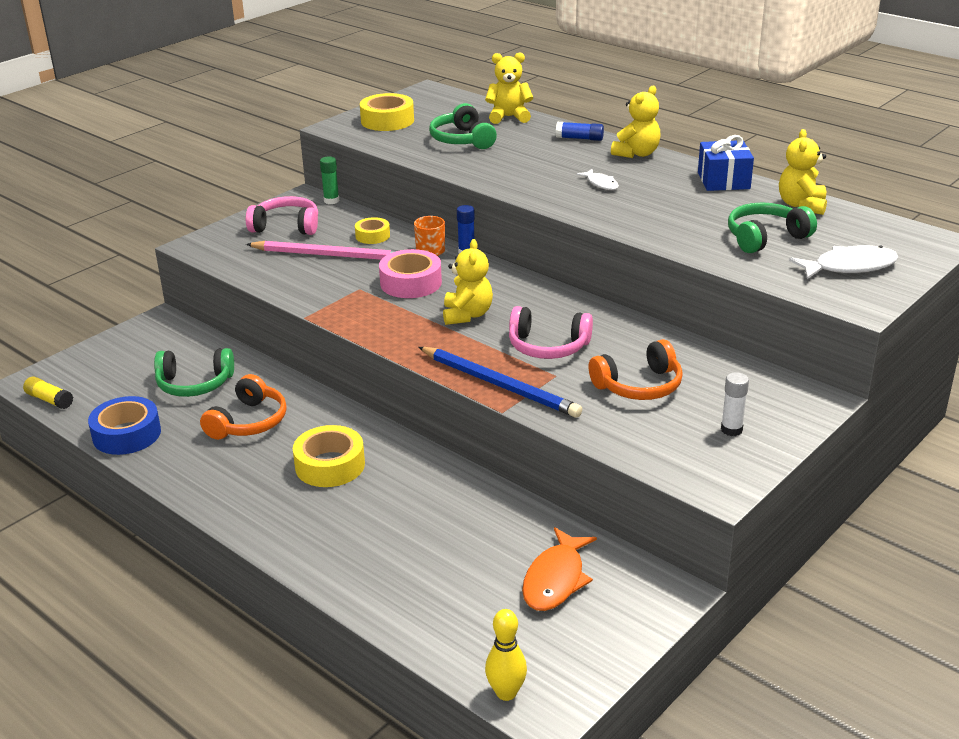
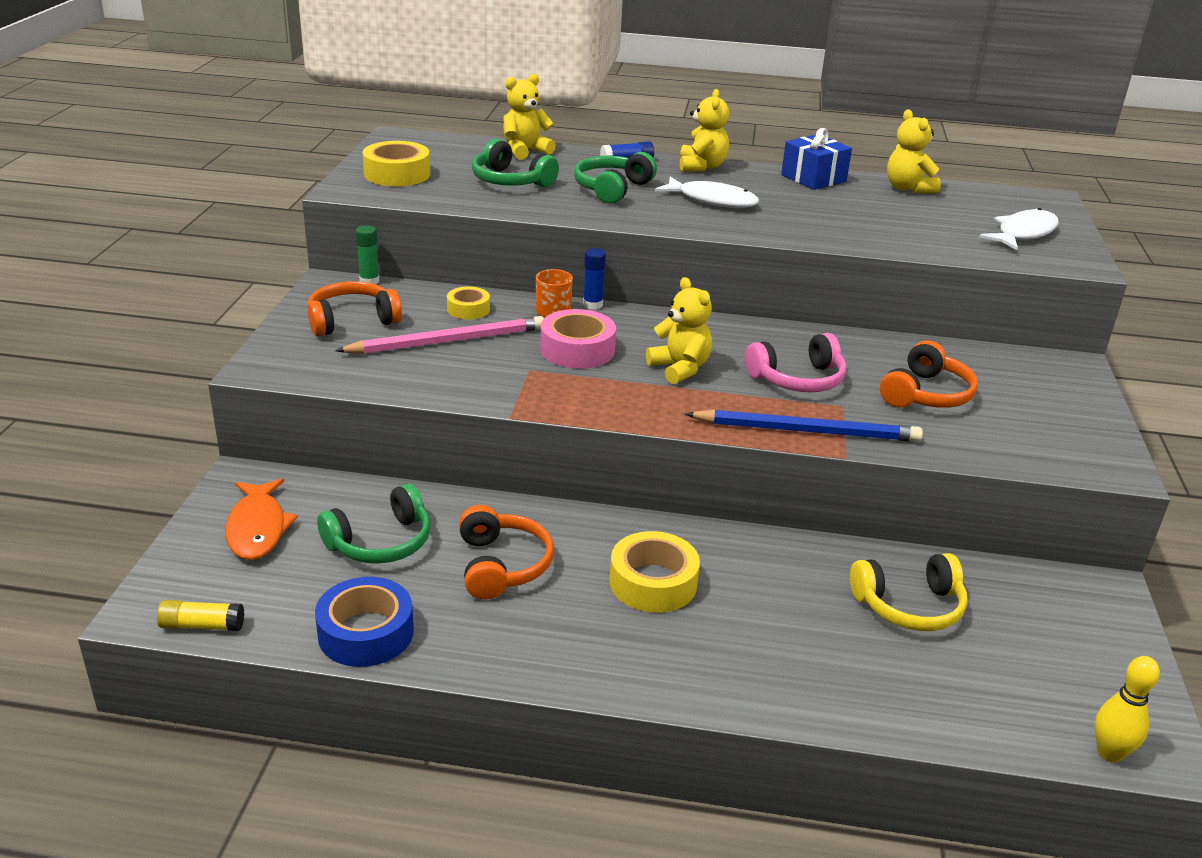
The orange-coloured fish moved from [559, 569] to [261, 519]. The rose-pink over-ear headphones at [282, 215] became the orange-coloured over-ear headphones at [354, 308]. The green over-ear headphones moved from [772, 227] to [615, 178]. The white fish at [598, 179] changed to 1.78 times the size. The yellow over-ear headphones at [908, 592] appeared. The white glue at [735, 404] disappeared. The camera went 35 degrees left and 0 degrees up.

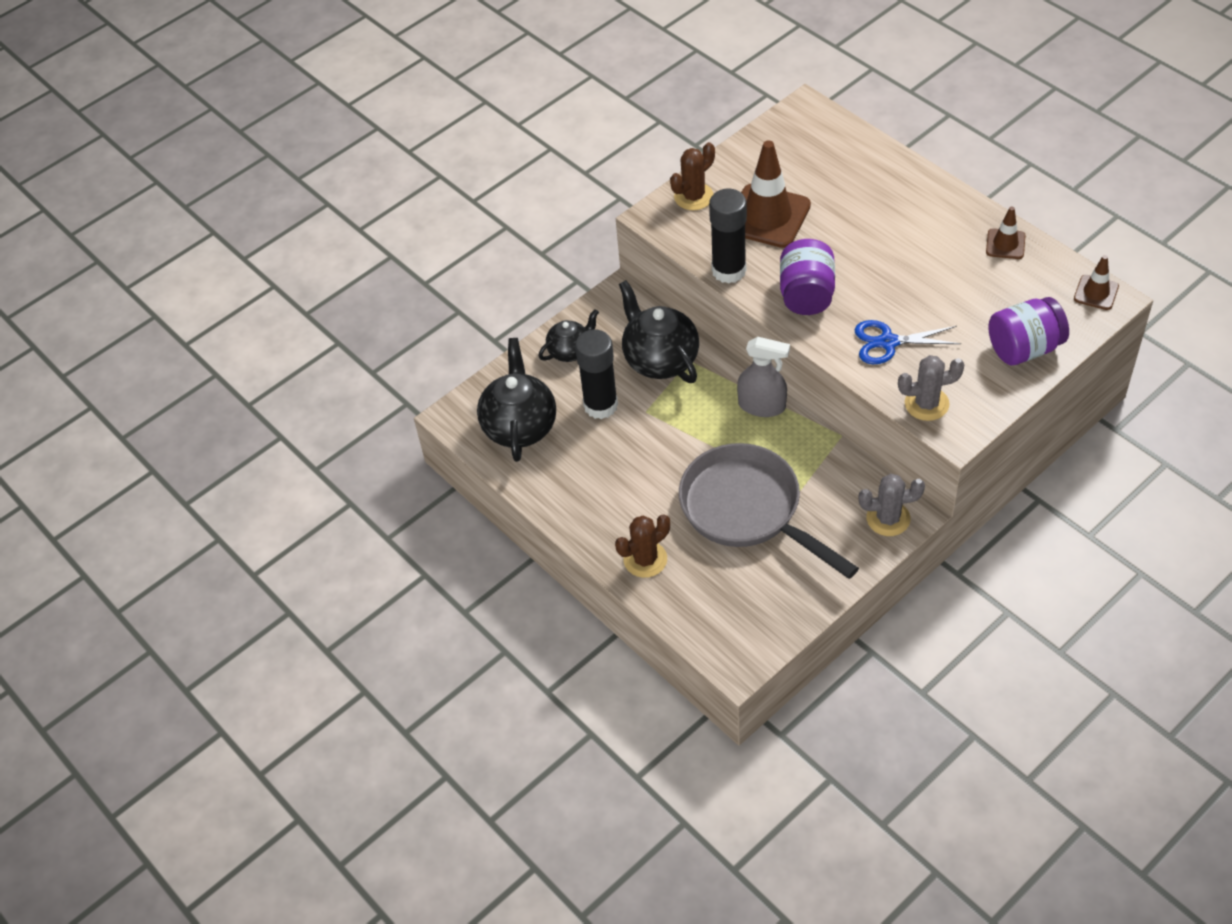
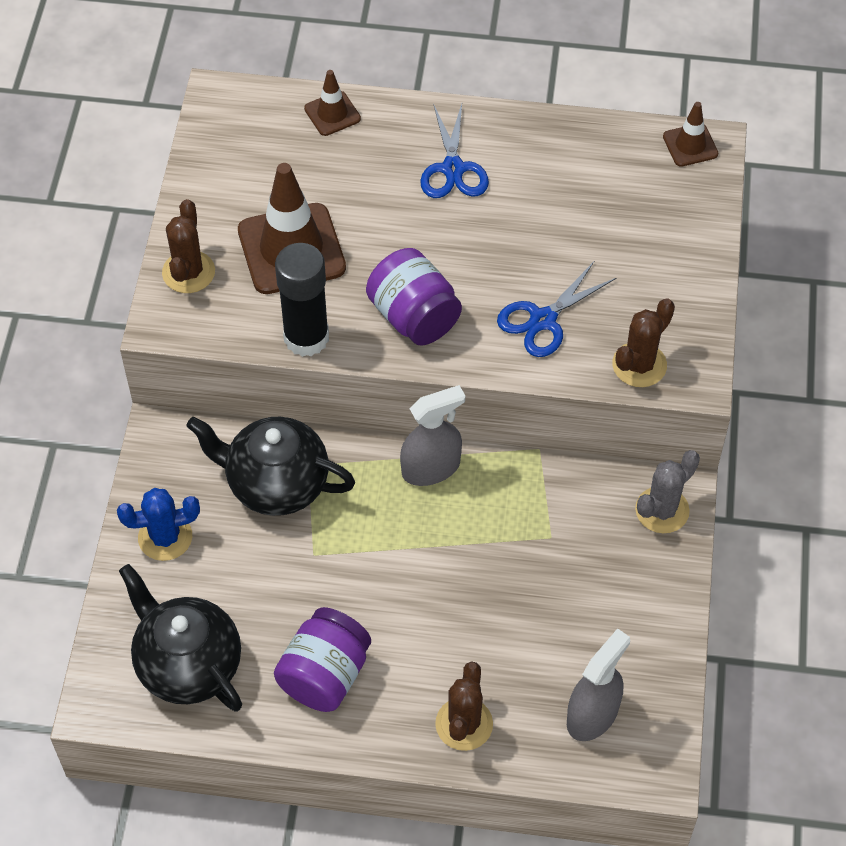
The black teapot at [568, 335] was replaced by the blue prickly plant at [158, 524]. The royal purple jam jar moved from [1028, 331] to [322, 659]. The russet road cone moved from [1006, 232] to [332, 103]. The blue shears at [454, 151] appeared. The grey sprayer at [598, 684] appeared. The grey prickly plant at [931, 388] became the russet prickly plant at [643, 342]. The black glue at [596, 374] disappeared. The grey skillet at [769, 511] disappeared. The camera went 45 degrees left and 5 degrees up.

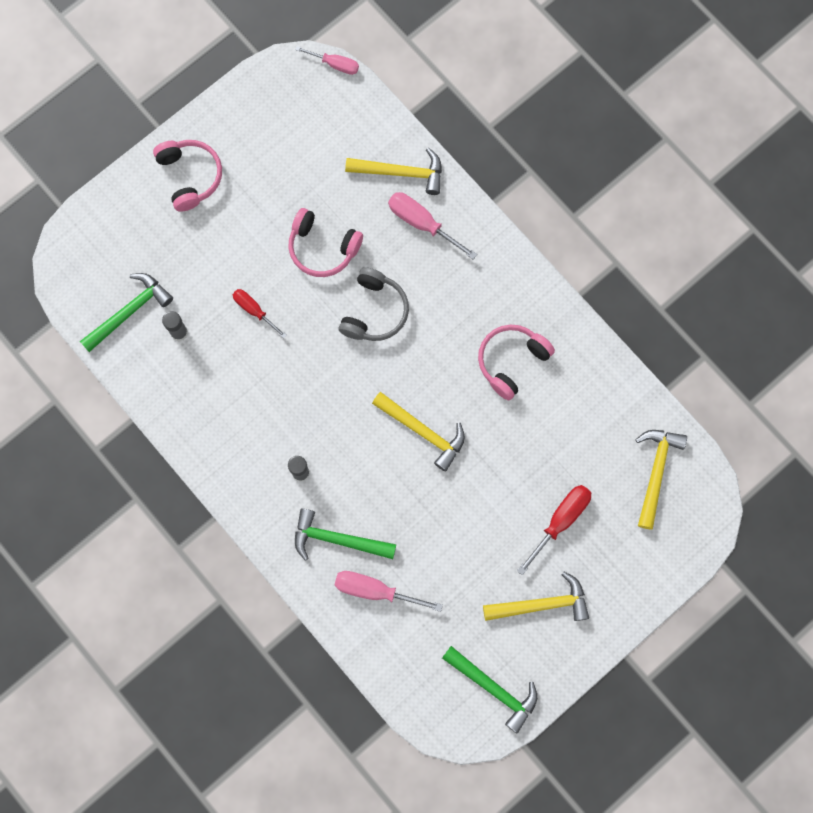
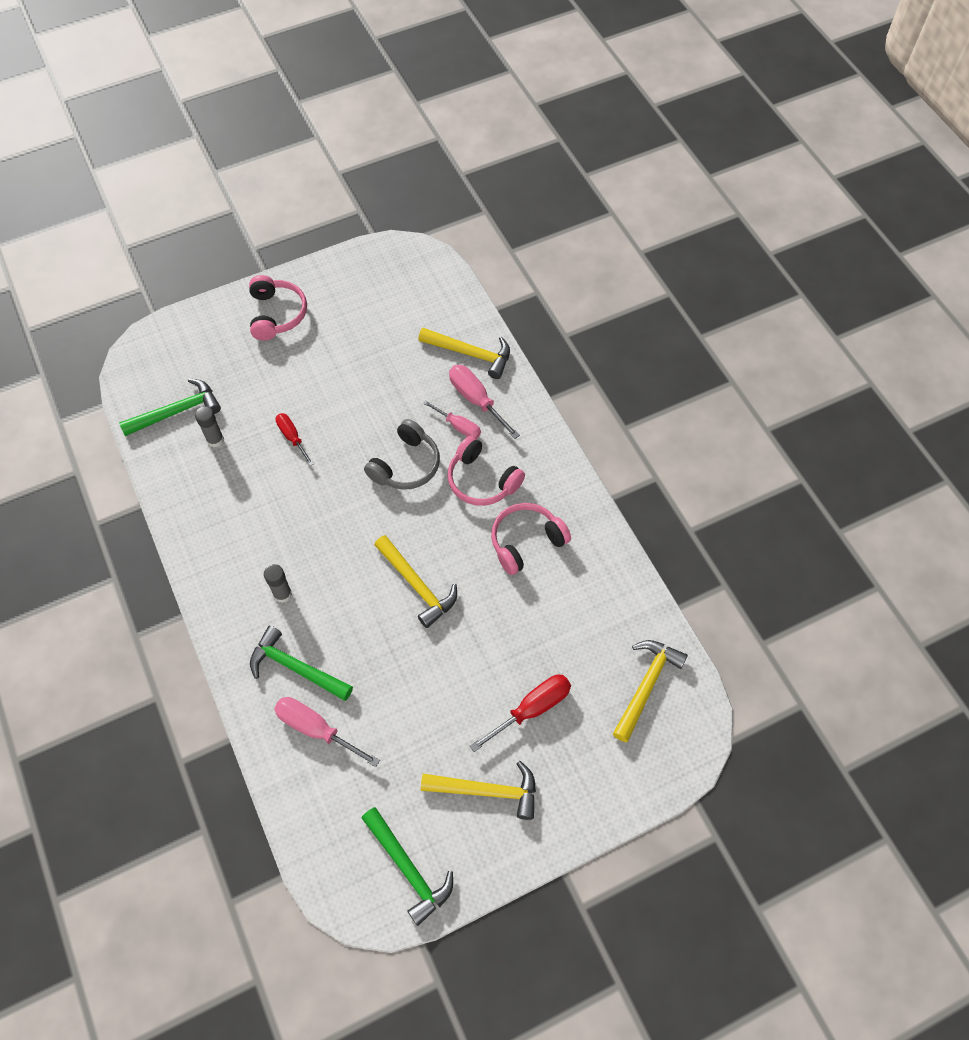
The rose-pink flat screwdriver moved from [327, 60] to [452, 419]. The rose-pink over-ear headphones moved from [325, 242] to [486, 471]. The camera went 15 degrees right and 15 degrees down.

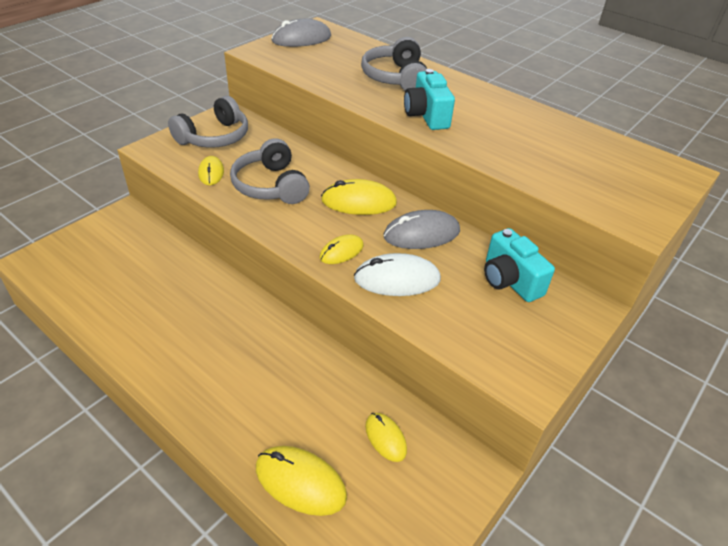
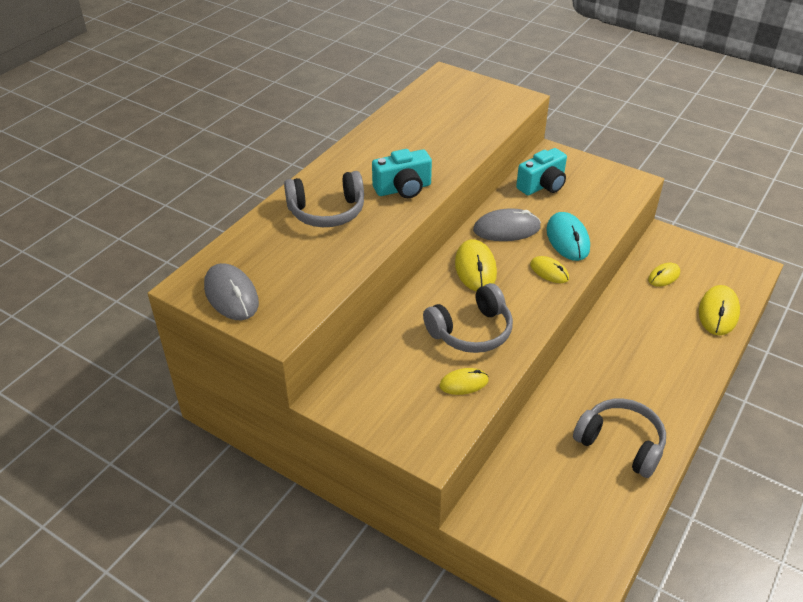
The grey computer mouse at [421, 229] turned 75 degrees counterclockwise. The white computer mouse at [397, 274] became the turquoise computer mouse at [568, 236]. The grey over-ear headphones moved from [208, 122] to [619, 438]. The camera went 95 degrees left and 0 degrees up.

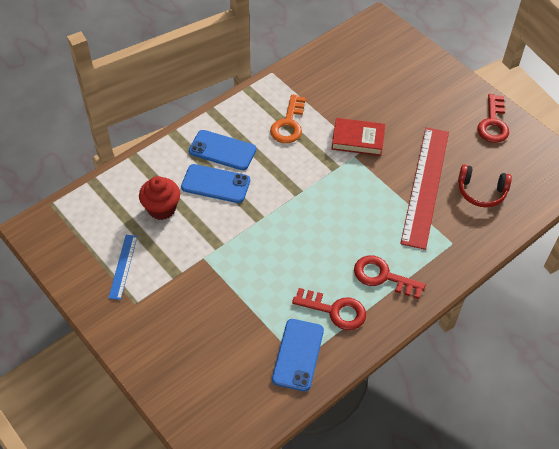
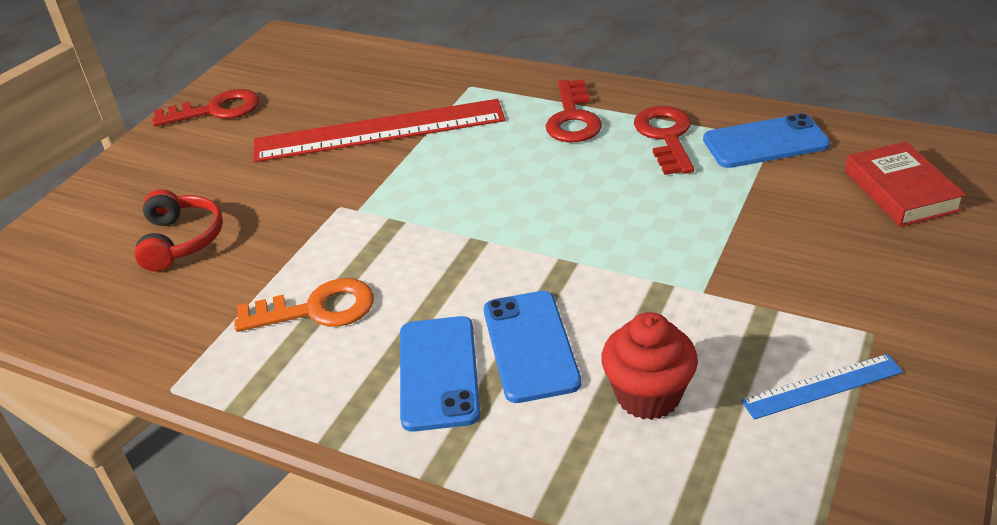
The red over-ear headphones moved from [485, 186] to [178, 230]. The red hardback moved from [358, 137] to [905, 184]. The camera went 110 degrees left and 15 degrees down.

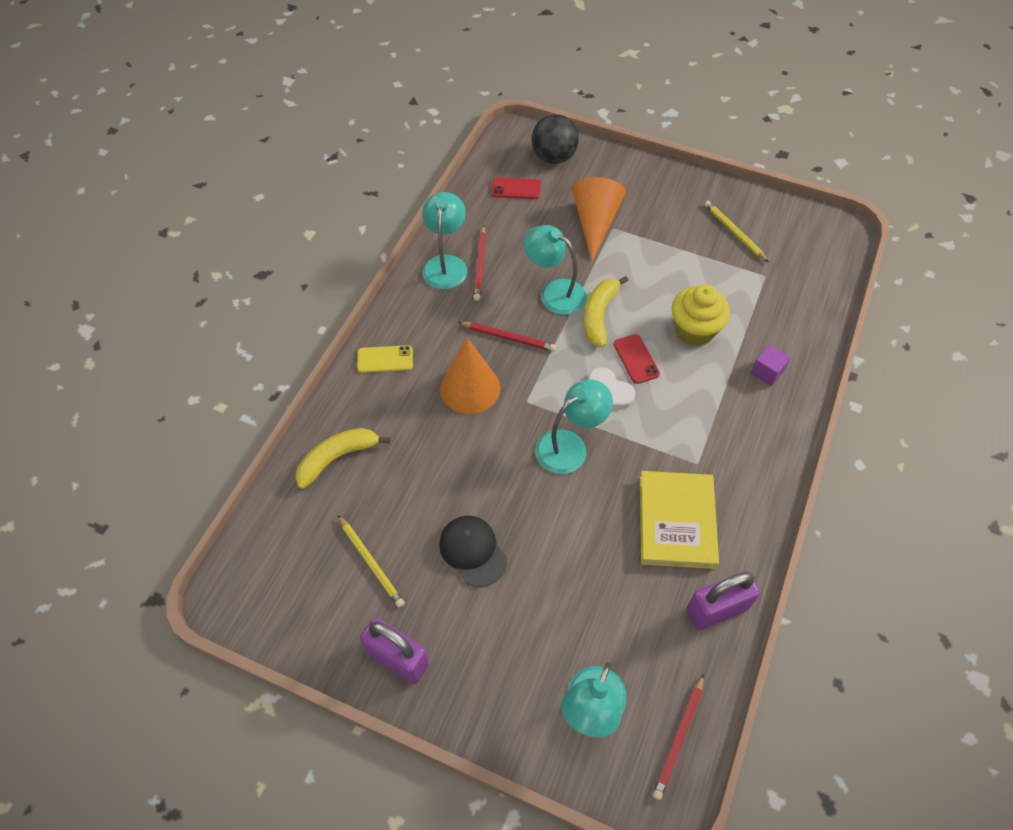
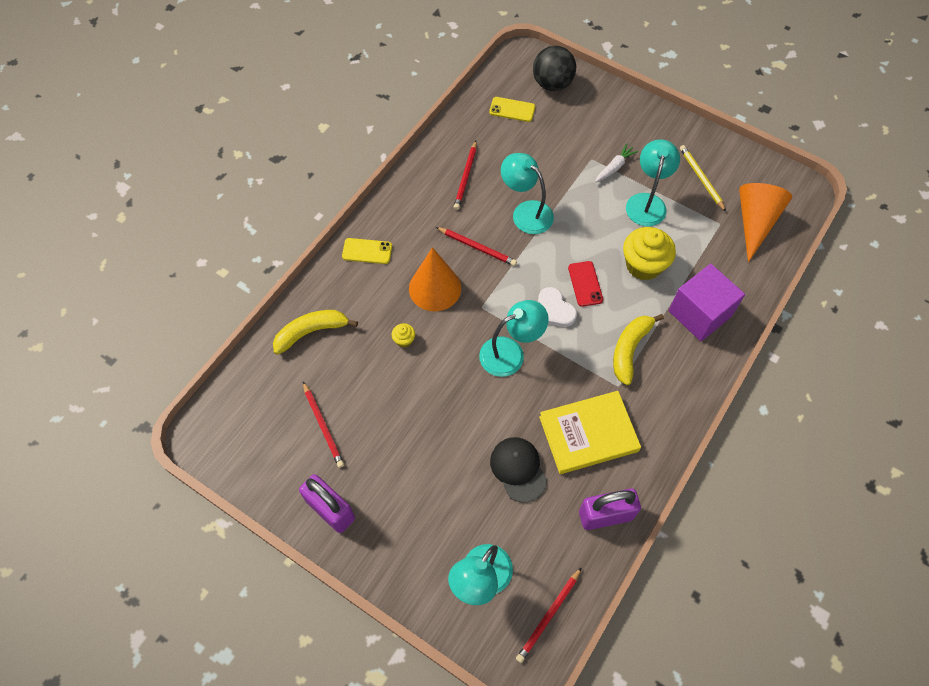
The yellow lead pencil at [371, 561] became the red lead pencil at [323, 425]. The yellow muffin at [403, 335] appeared. The red mobile phone at [516, 188] became the yellow mobile phone at [512, 109]. The black peaked cap moved from [473, 551] to [518, 469]. The yellow hardback at [679, 520] turned 60 degrees clockwise. The white carrot at [616, 163] appeared. The yellow banana fruit moved from [606, 311] to [638, 349]. The turquoise lamp moved from [444, 240] to [653, 182]. The royal purple solid cube at [771, 365] changed to 2.05 times the size. The orange-coloured solid cone moved from [599, 219] to [765, 222]. The camera went 10 degrees right and 5 degrees up.

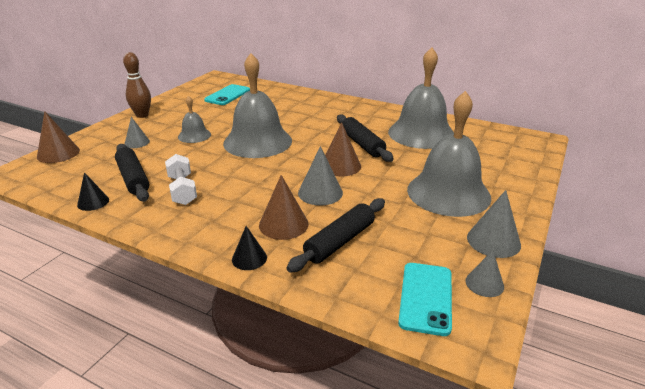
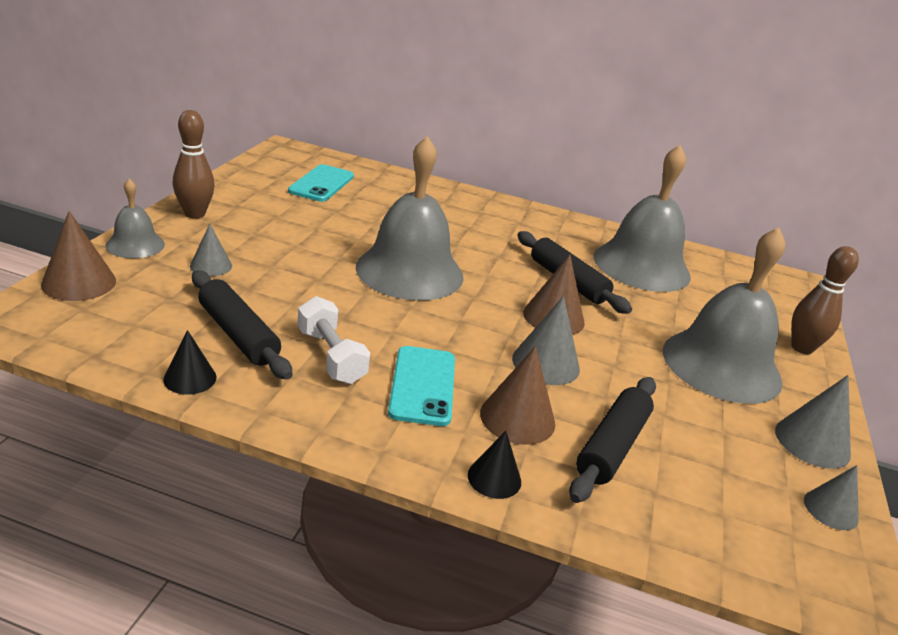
The grey bell moved from [194, 119] to [135, 218]. The turquoise mobile phone moved from [425, 299] to [421, 386]. The russet bowling pin at [825, 300] appeared. The camera went 15 degrees left and 0 degrees up.

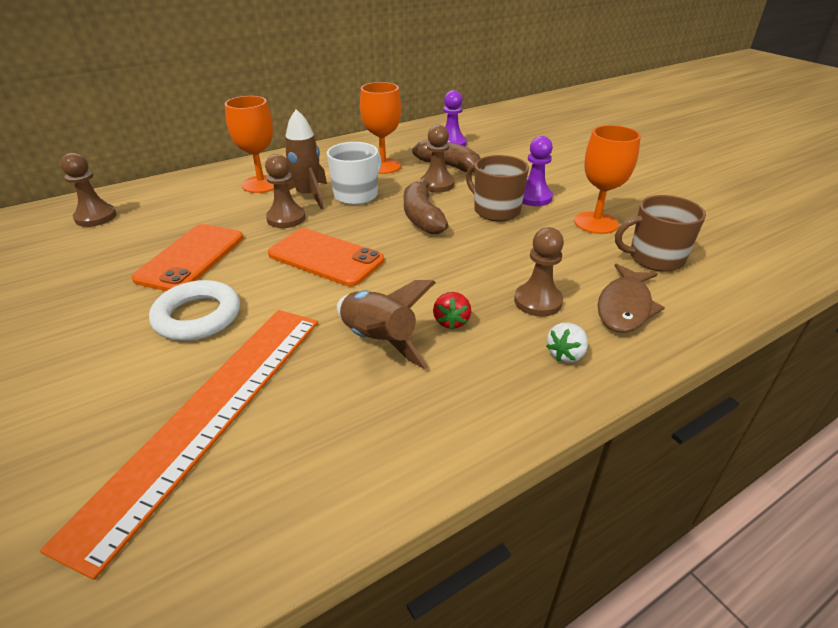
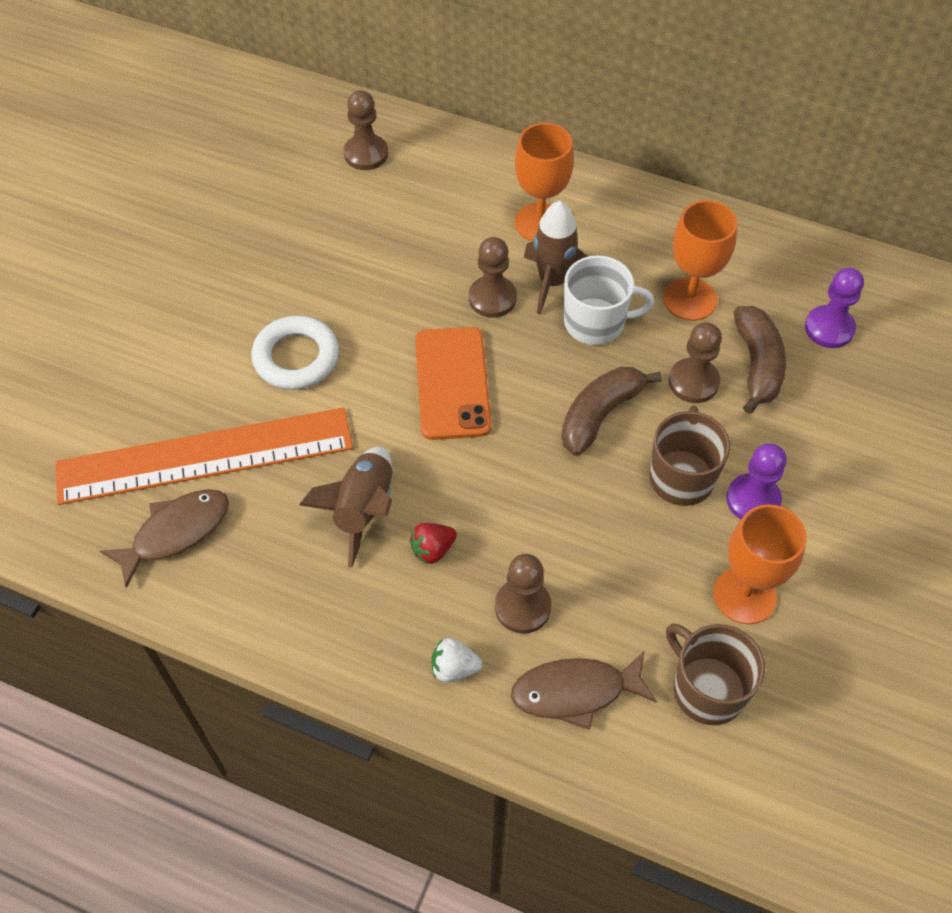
The russet fish at [164, 538] appeared. The orange-coloured mobile phone at [187, 257] disappeared. The camera went 55 degrees right and 20 degrees up.

